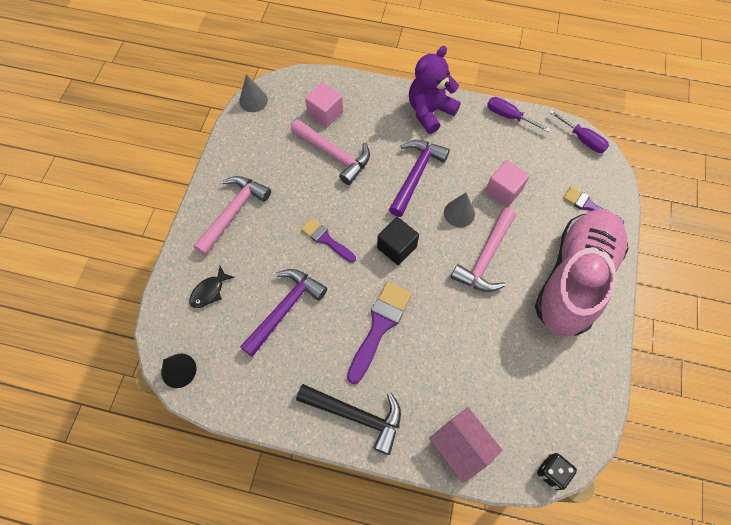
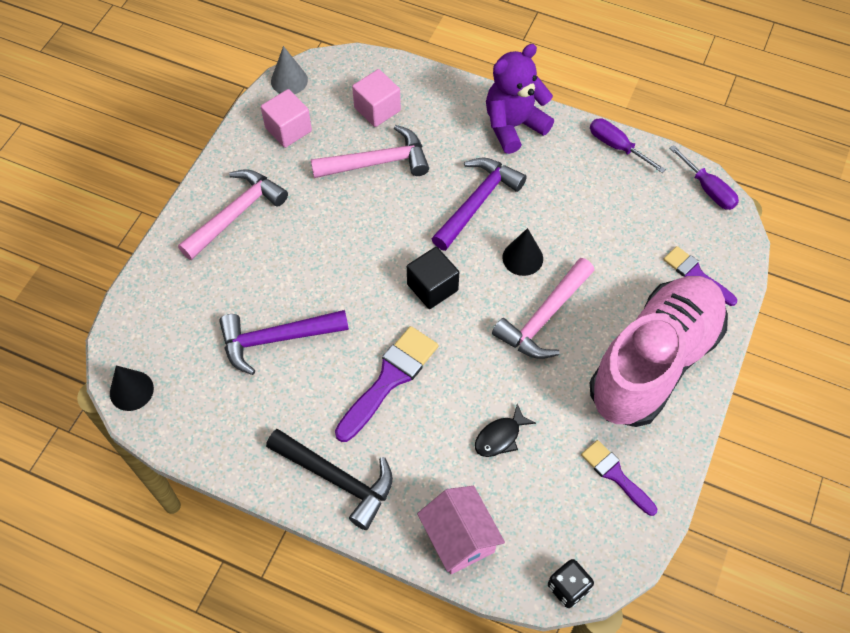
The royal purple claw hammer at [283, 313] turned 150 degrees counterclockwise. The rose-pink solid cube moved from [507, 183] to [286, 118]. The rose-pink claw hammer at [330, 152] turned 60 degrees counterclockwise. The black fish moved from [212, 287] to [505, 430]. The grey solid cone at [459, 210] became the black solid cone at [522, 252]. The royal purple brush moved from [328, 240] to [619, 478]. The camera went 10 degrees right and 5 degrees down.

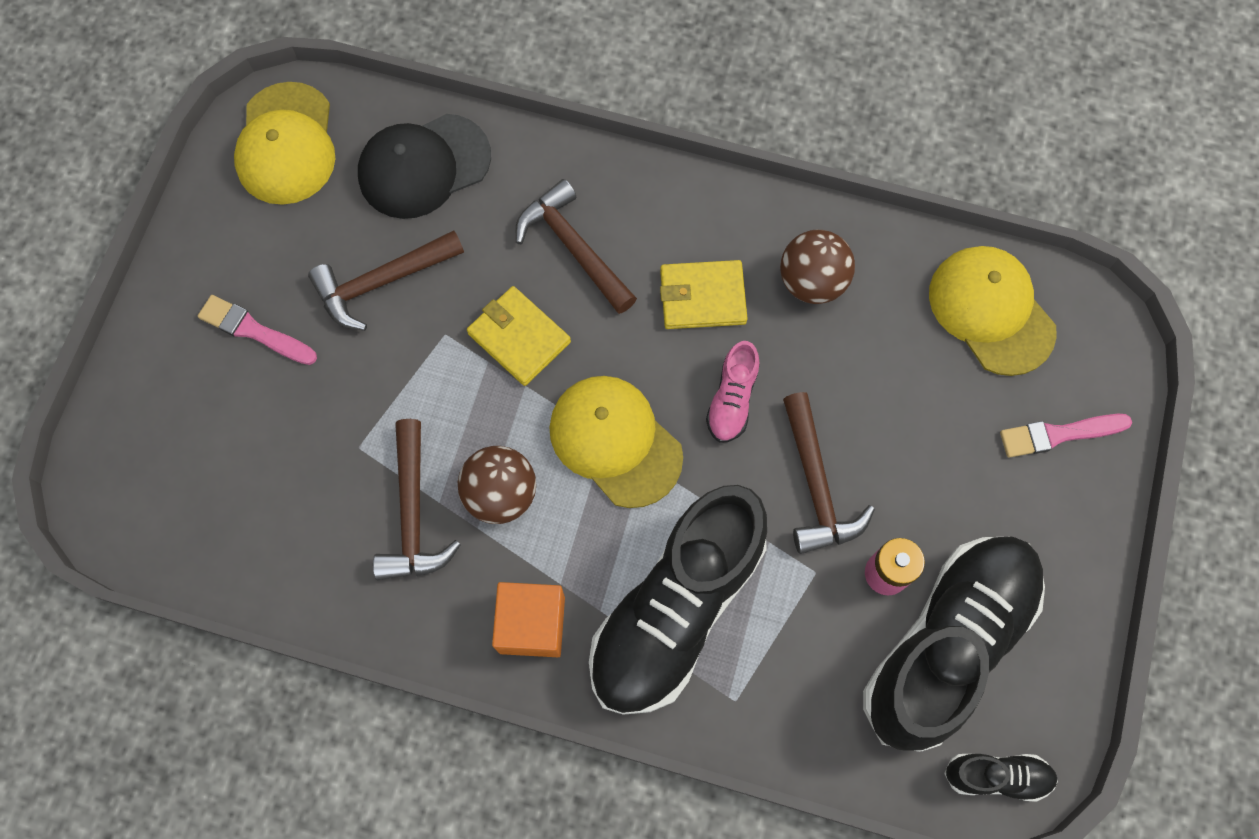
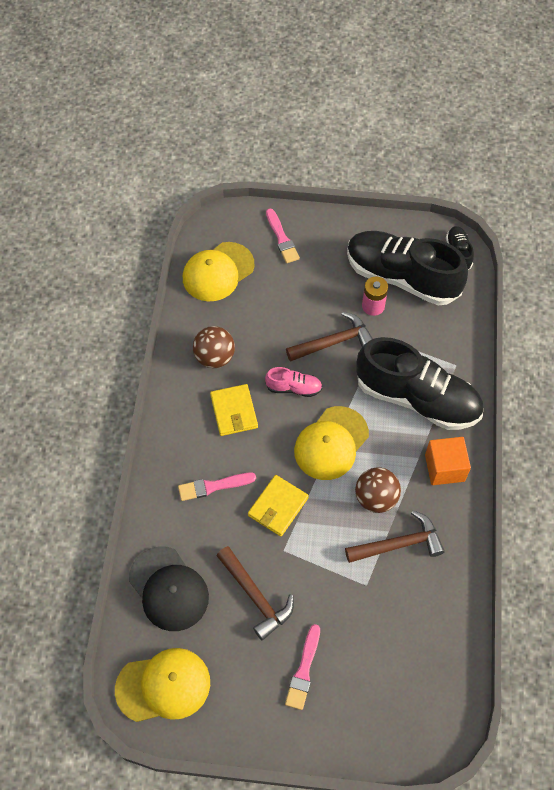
The russet claw hammer at [576, 246] was replaced by the rose-pink brush at [217, 487]. The camera went 100 degrees left and 10 degrees down.

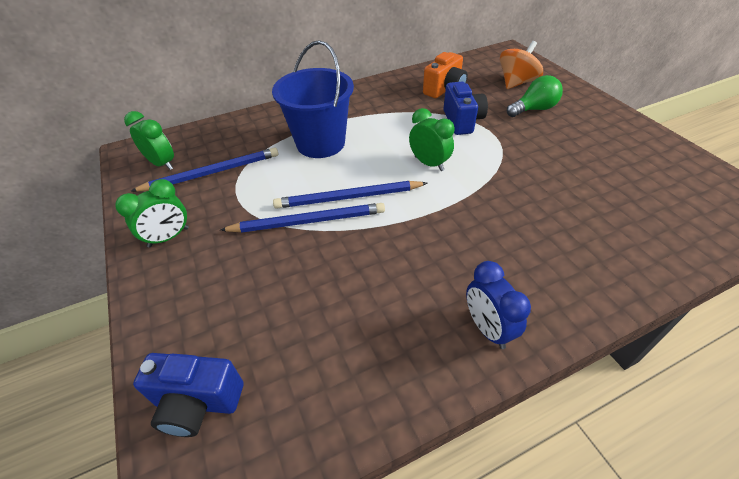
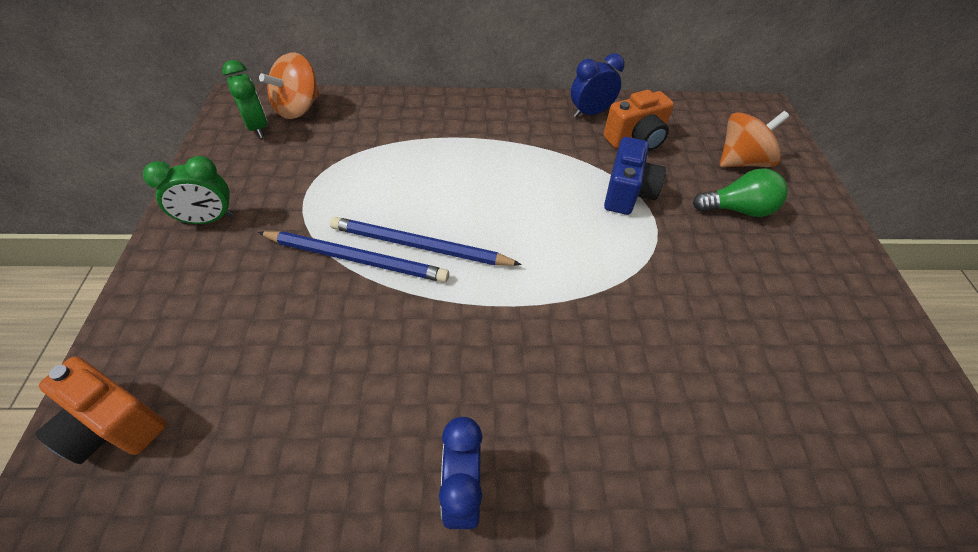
The blue camera at [188, 395] became the orange-coloured camera at [101, 410]. The orange-coloured toy top at [289, 86] appeared. The blue clock at [598, 85] appeared. The blue lead pencil at [204, 169] disappeared. The blue pail at [313, 99] disappeared. The green clock at [432, 139] disappeared. The camera went 20 degrees right and 5 degrees up.

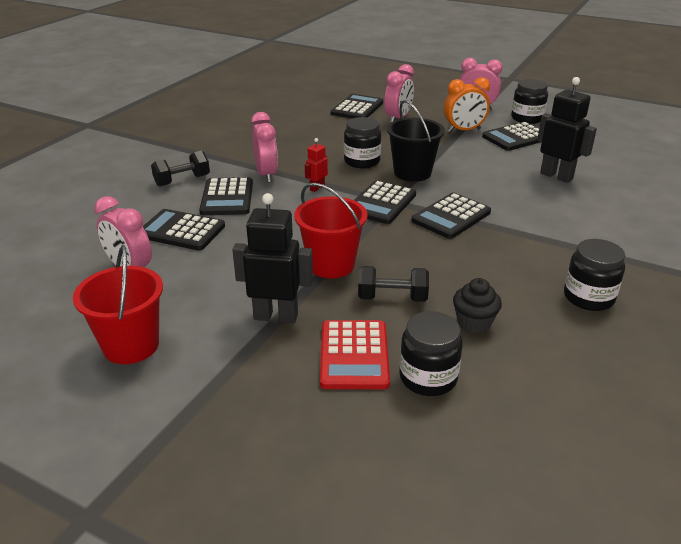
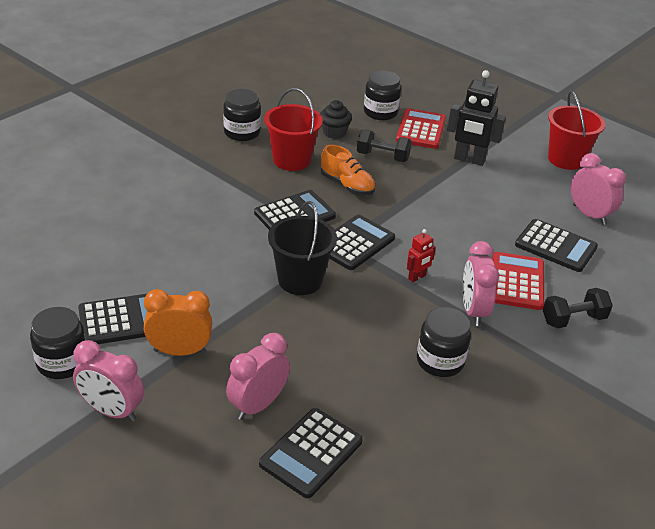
The red pail moved from [331, 230] to [293, 129]. The orange-coloured lace-up shoe at [348, 170] appeared. The black jam jar moved from [362, 142] to [444, 342]. The black calculator at [226, 196] became the red calculator at [518, 281]. The black robot figure at [567, 130] disappeared. The camera went 170 degrees left and 5 degrees up.

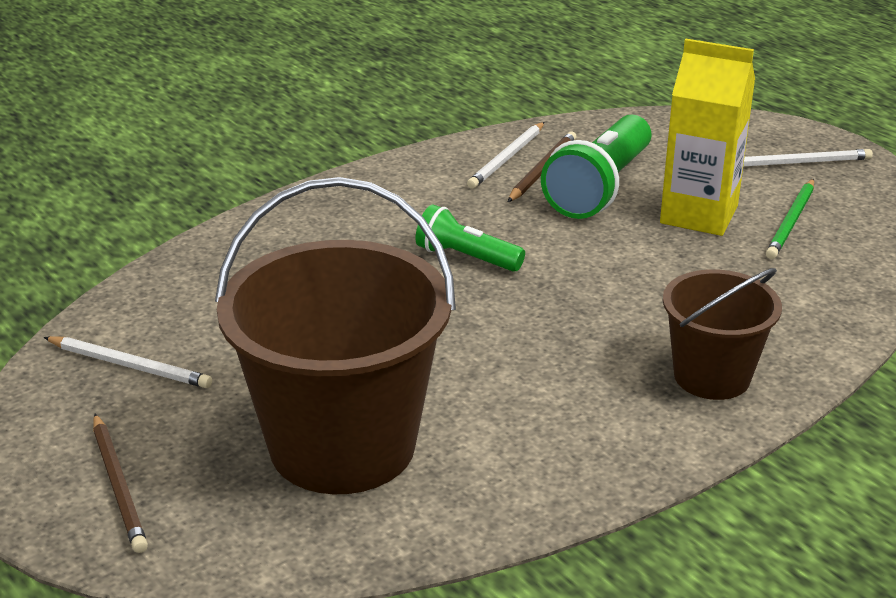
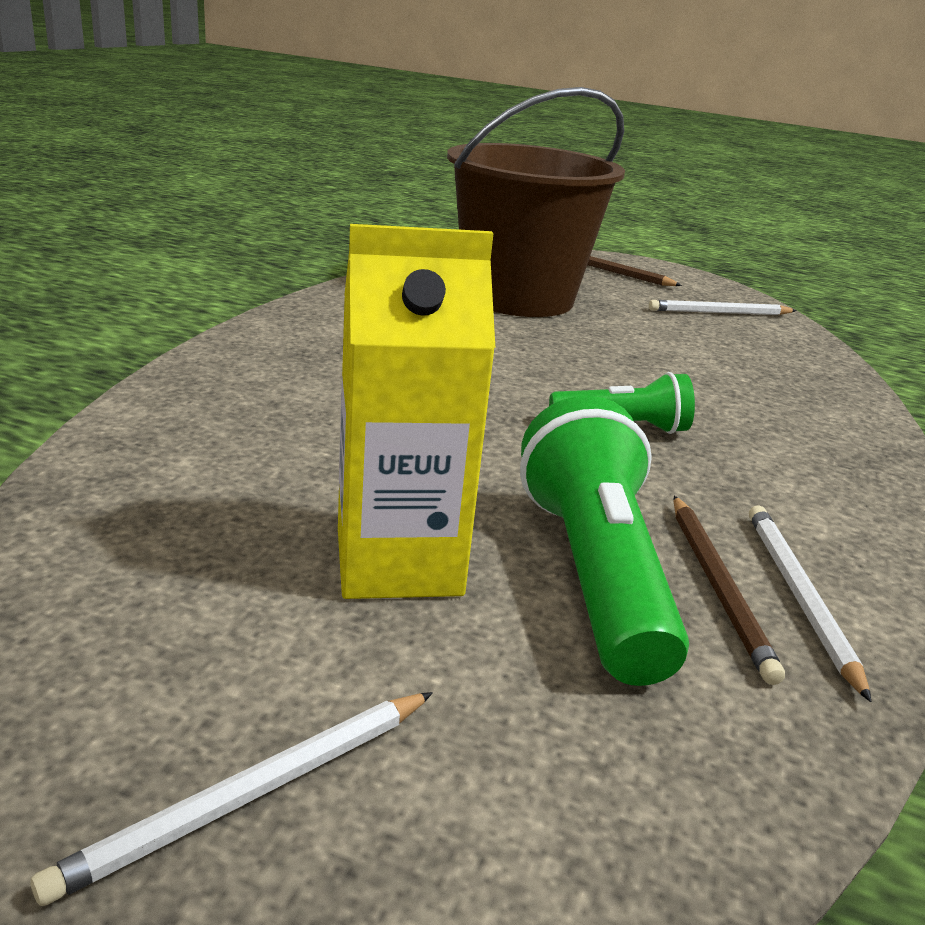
The russet pail at [722, 334] disappeared. The green lead pencil at [790, 219] disappeared. The camera went 145 degrees right and 5 degrees down.

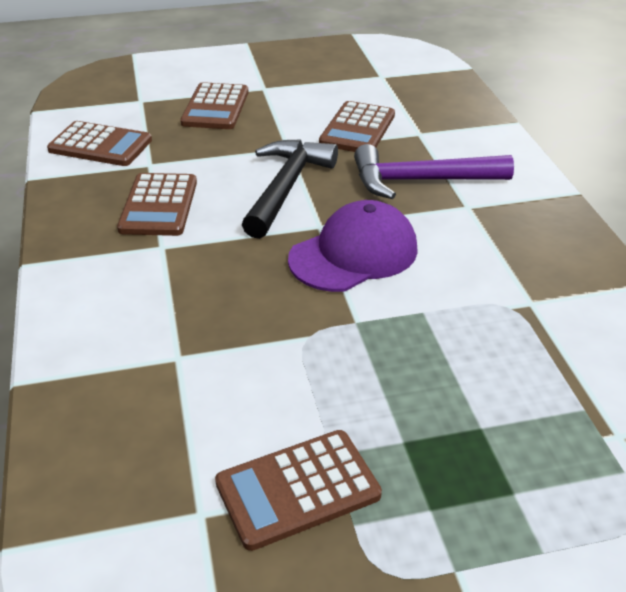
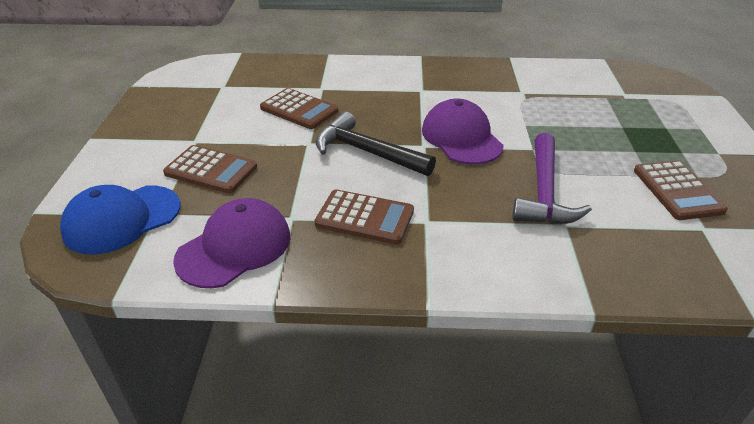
The blue peaked cap at [120, 219] appeared. The russet calculator at [99, 143] was replaced by the royal purple peaked cap at [232, 243]. The royal purple claw hammer moved from [434, 171] to [552, 178]. The camera went 75 degrees left and 0 degrees up.

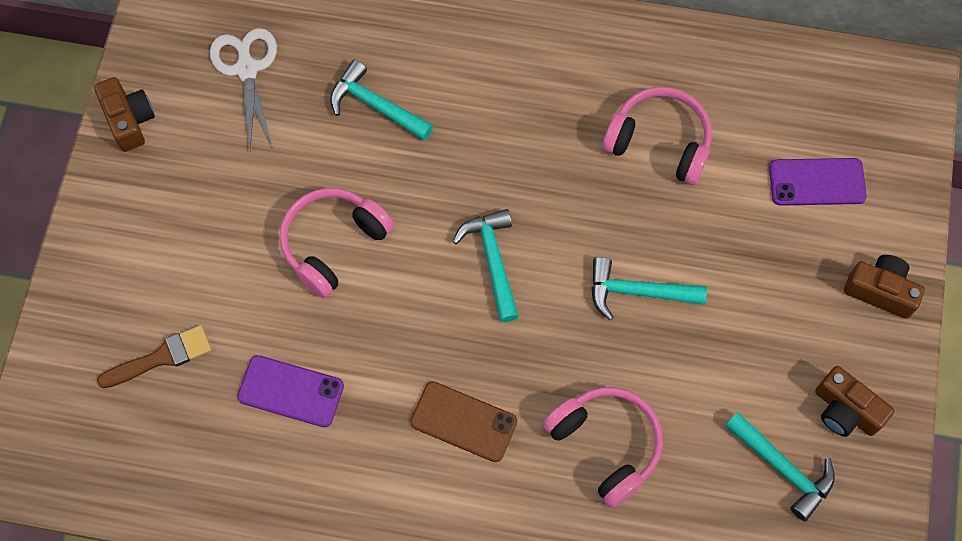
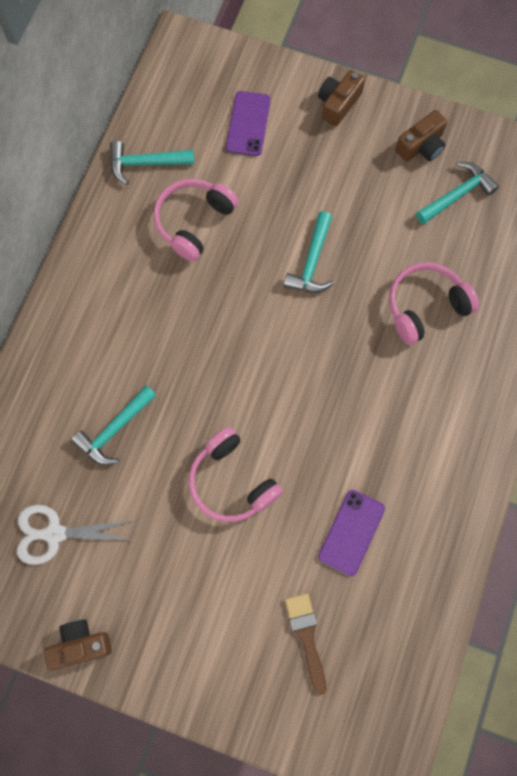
The turquoise claw hammer moved from [486, 265] to [152, 163]. The russet mobile phone at [463, 421] disappeared. The camera went 80 degrees left and 5 degrees up.

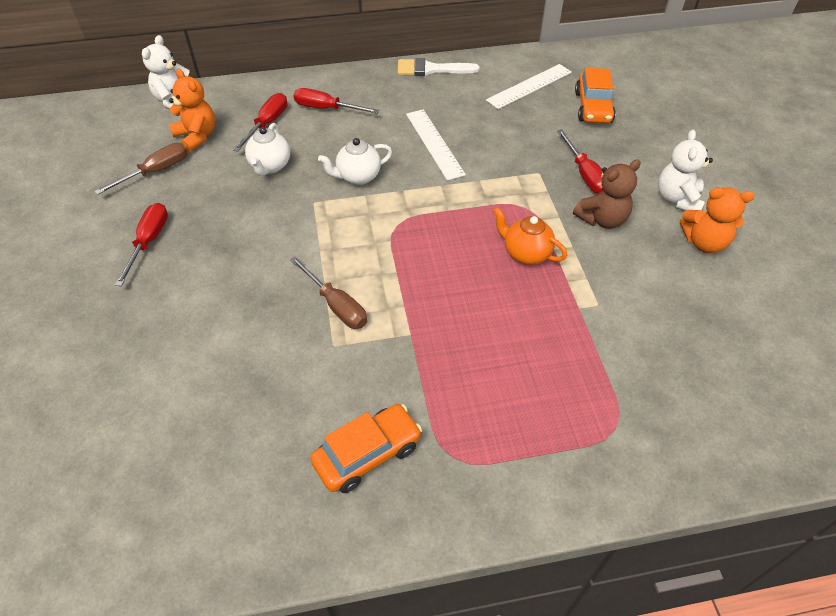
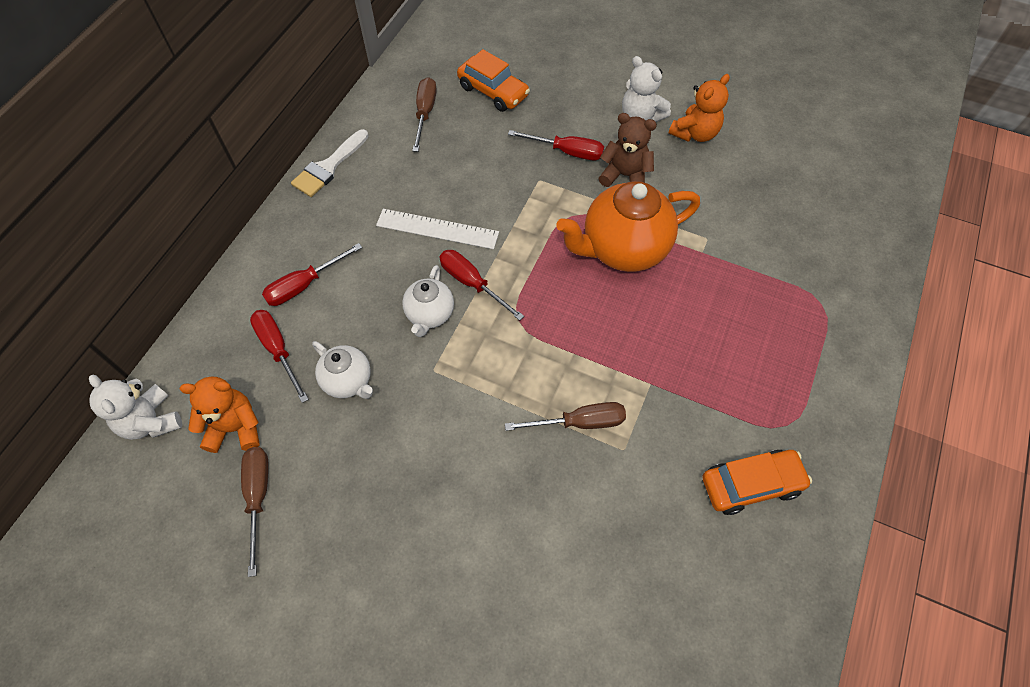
The white measuring stick at [529, 86] was replaced by the russet flat screwdriver at [424, 114]. The red flat screwdriver moved from [141, 244] to [481, 285]. The orange-coloured teapot at [530, 236] changed to 1.85 times the size. The russet stuffed bear at [607, 194] turned 75 degrees counterclockwise. The orange-coloured toy car at [366, 448] turned 75 degrees clockwise. The camera went 55 degrees left and 10 degrees up.

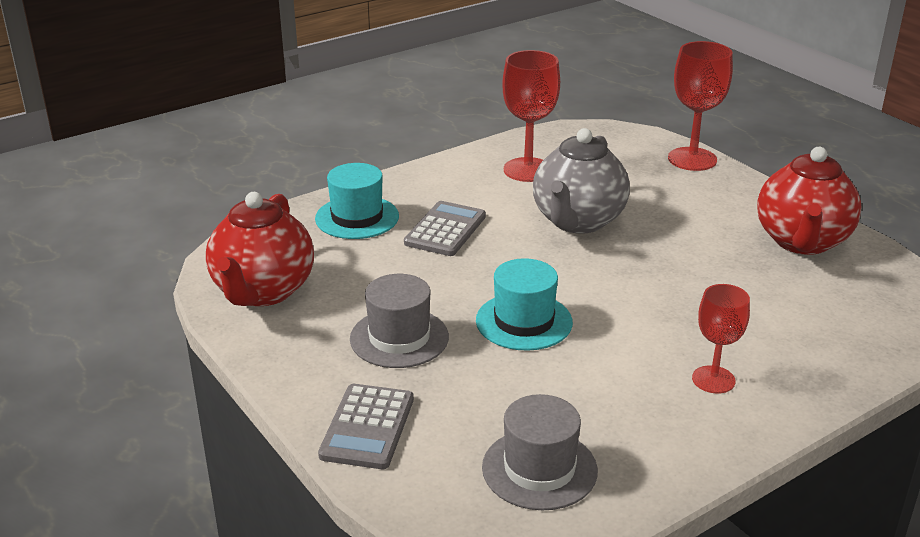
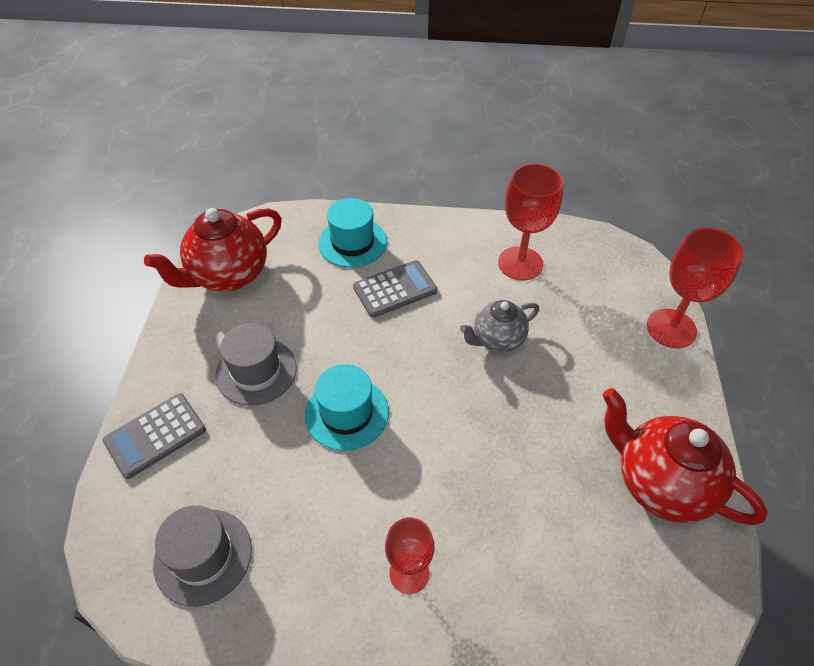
The grey teapot at [581, 181] changed to 0.61 times the size. The red teapot at [809, 201] turned 75 degrees clockwise. The camera went 40 degrees right and 20 degrees up.

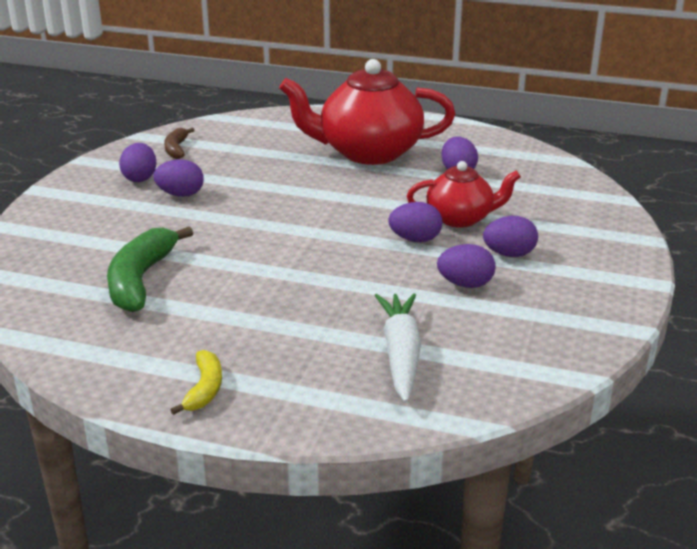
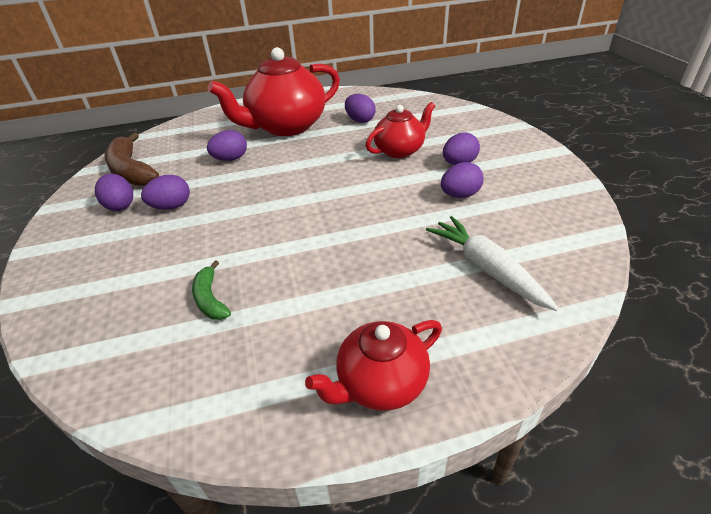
The russet banana fruit at [179, 143] changed to 1.82 times the size. The green banana fruit at [150, 269] changed to 0.55 times the size. The royal purple egg shape moved from [415, 222] to [227, 145]. The yellow banana fruit at [196, 382] was replaced by the red teapot at [373, 365]. The camera went 30 degrees left and 10 degrees up.

